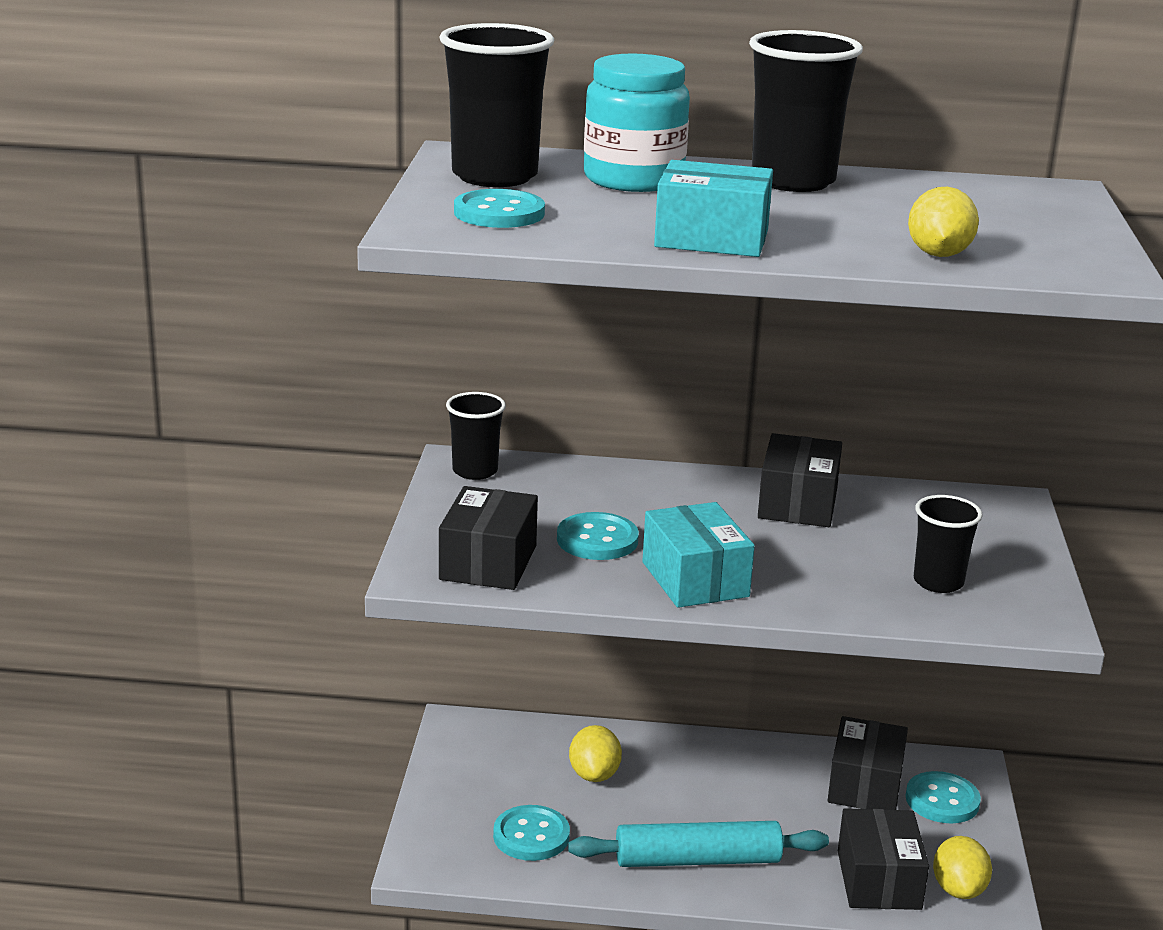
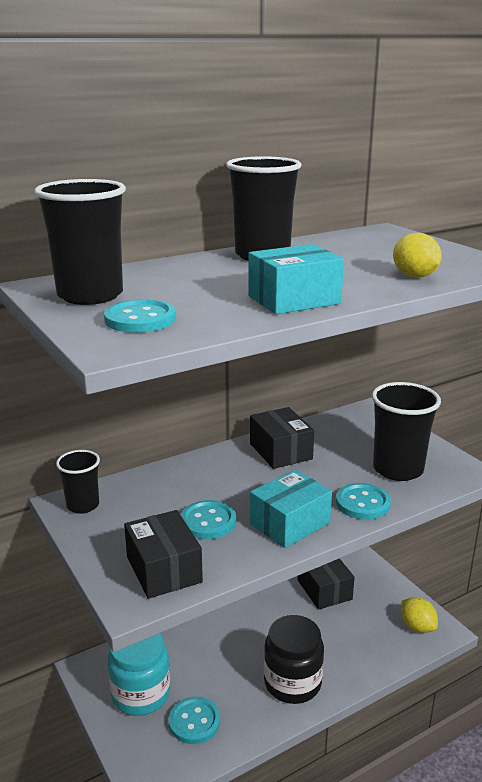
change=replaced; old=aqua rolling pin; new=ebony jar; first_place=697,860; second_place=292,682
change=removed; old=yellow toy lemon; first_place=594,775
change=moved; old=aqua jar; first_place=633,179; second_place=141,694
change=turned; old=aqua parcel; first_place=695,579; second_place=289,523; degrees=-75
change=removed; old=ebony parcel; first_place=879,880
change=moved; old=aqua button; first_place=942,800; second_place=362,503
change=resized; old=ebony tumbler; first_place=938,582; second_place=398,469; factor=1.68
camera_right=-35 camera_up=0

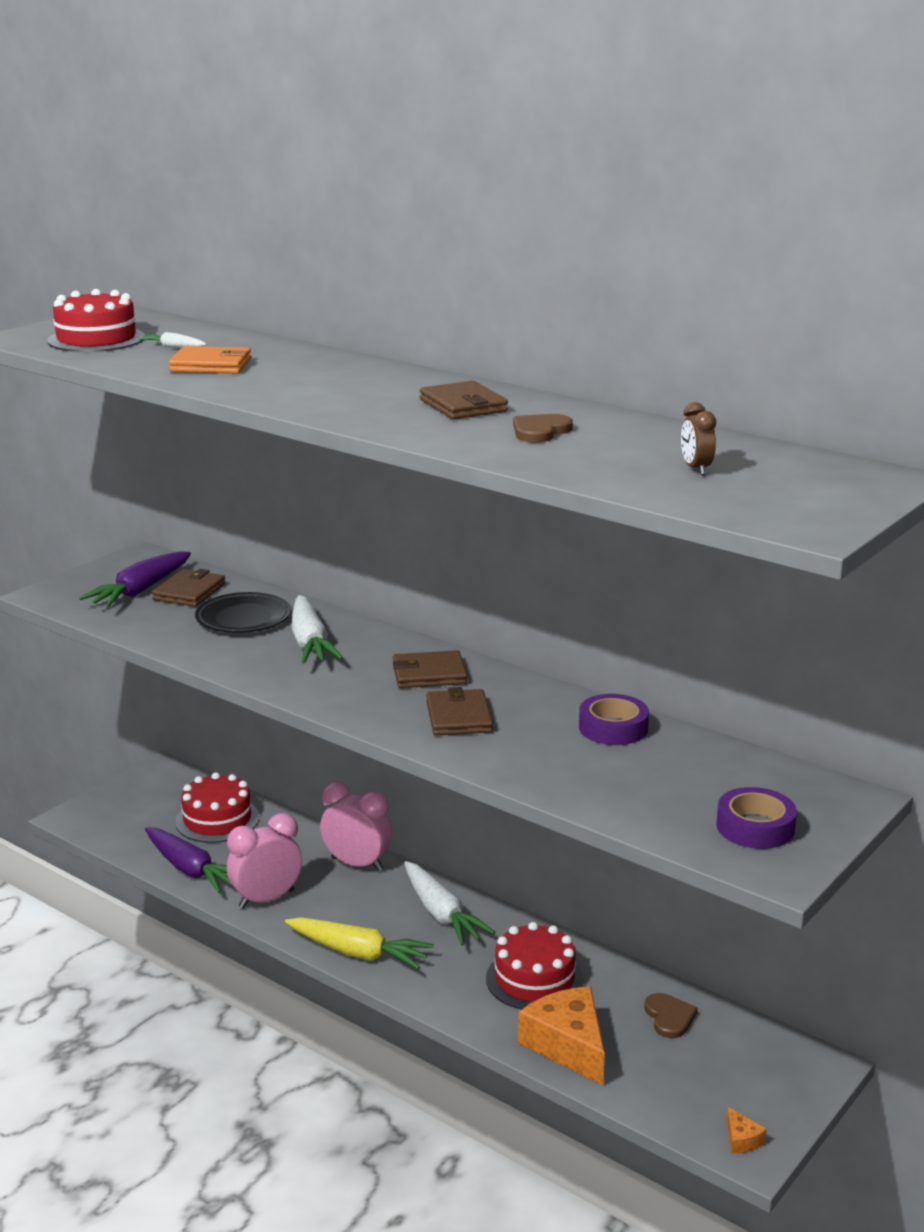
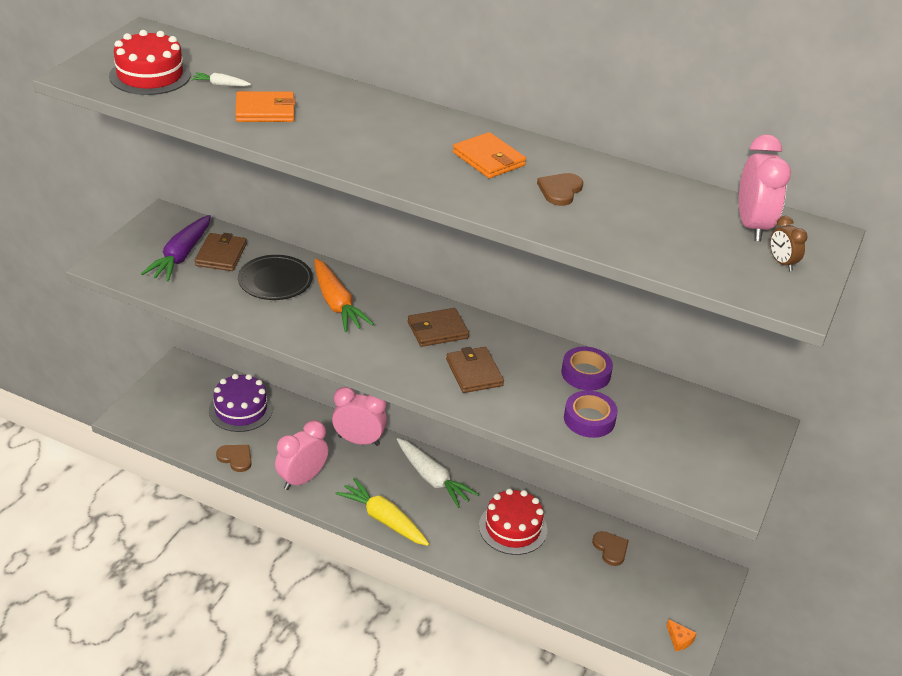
change=replaced; old=purple carrot; new=dark brown heart shape; first_place=190,869; second_place=236,458
change=recoloured; old=scarlet layer cake; new=purple layer cake; first_place=217,820; second_place=240,409
change=turned; old=yellow carrot; first_place=358,953; second_place=383,519; degrees=-150
change=recoloured; old=pure white carrot; new=orange-coloured carrot; first_place=310,642; second_place=336,304
change=recoloured; old=dark brown billfold; new=orange-coloured billfold; first_place=463,406; second_place=488,159
change=removed; old=orange-coloured piece of cheese; first_place=568,1045
change=moved; old=dark brown bedside clock; first_place=696,469; second_place=781,263
change=moved; old=purple tape; first_place=755,827; second_place=589,419
change=added; new=pink bedside clock; second_place=752,226
camera_right=-15 camera_up=15

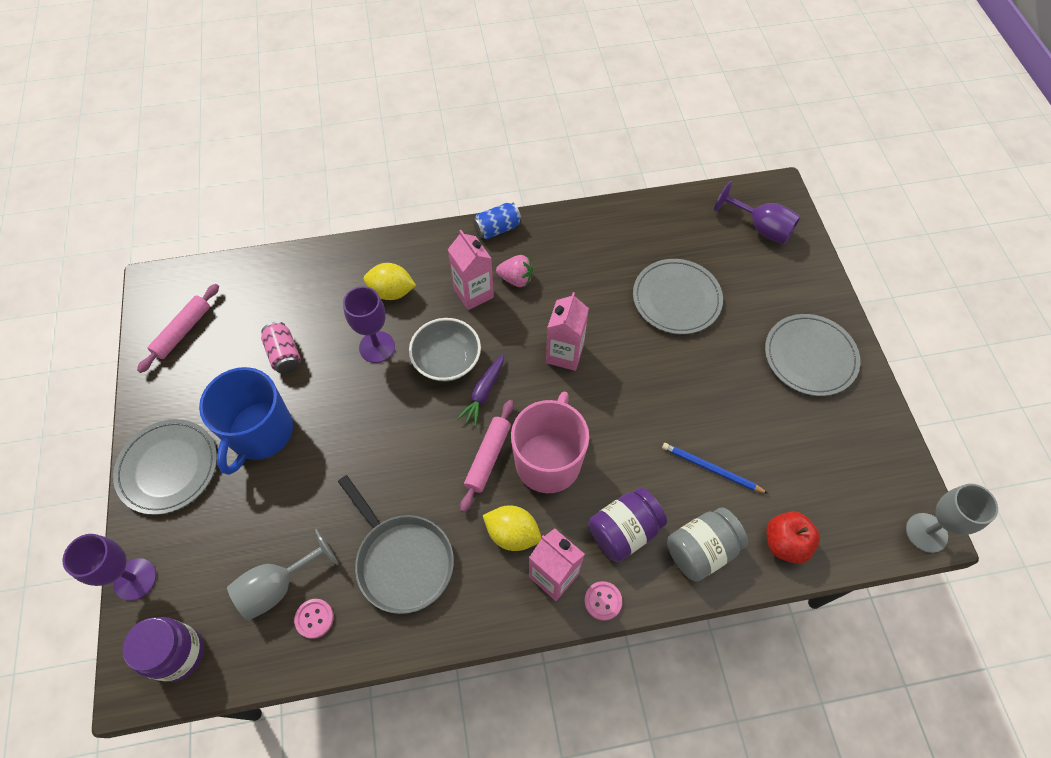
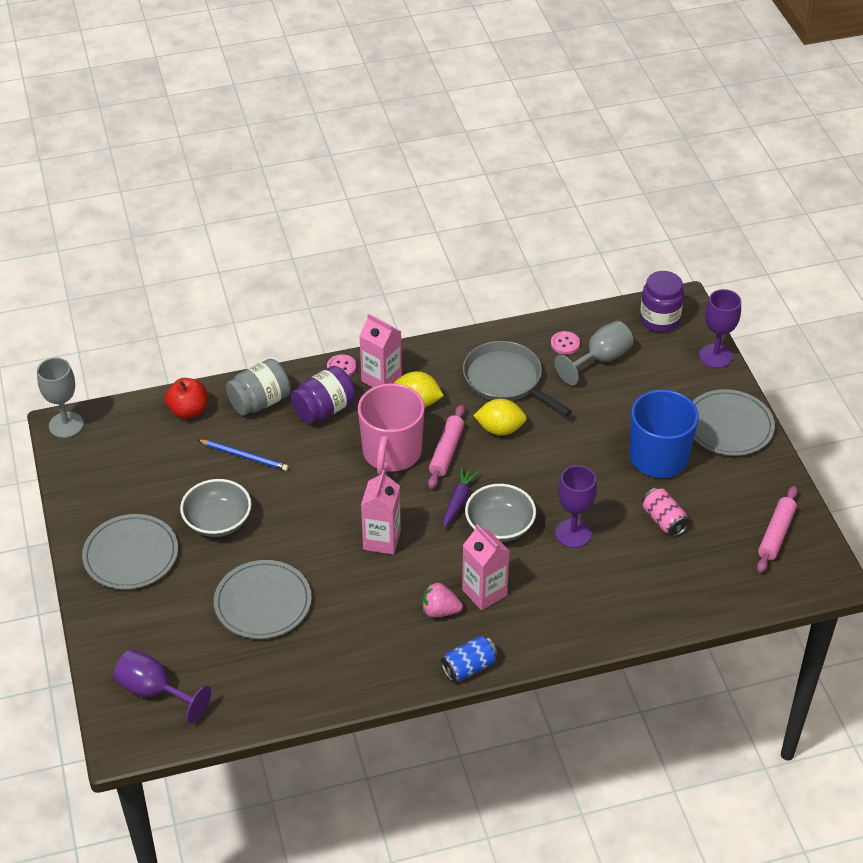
change=moved; old=yellow toy lemon; first_place=392,292; second_place=500,429
change=added; new=gray deep dish; second_place=218,521
camera_right=175 camera_up=-15

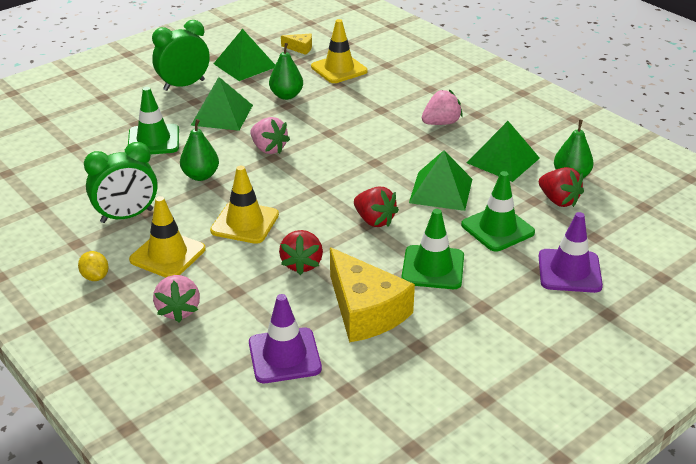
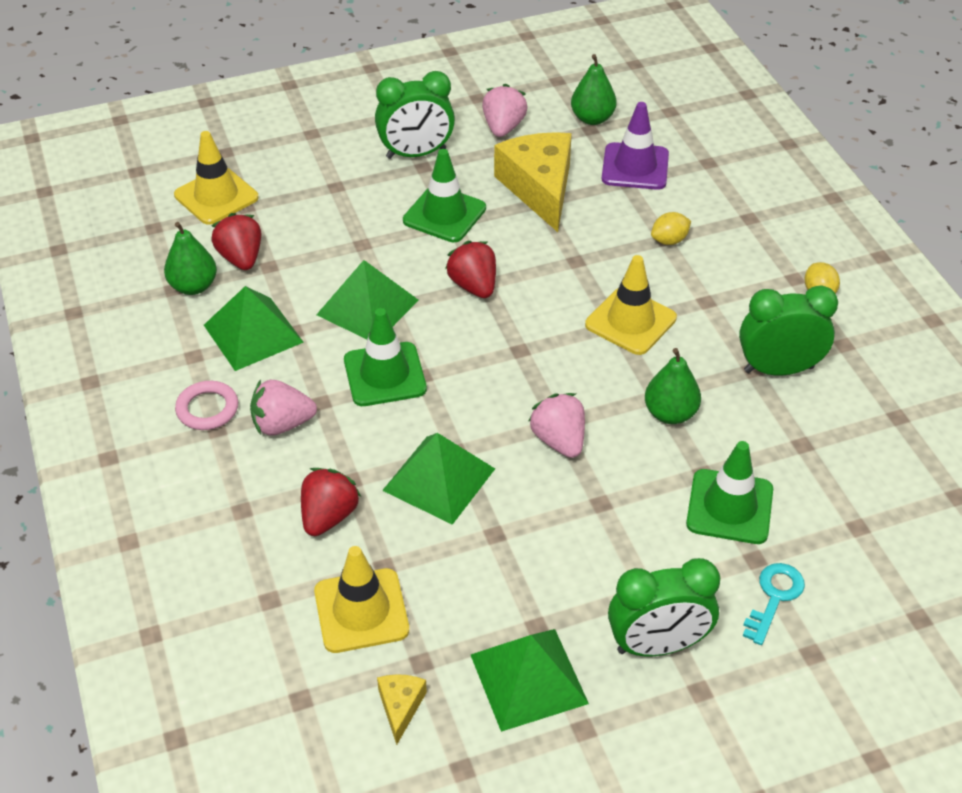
change=moved; old=yellow safety cone; first_place=167,255; second_place=216,196
change=moved; old=pink berry; first_place=178,310; second_place=503,127
change=moved; old=leaf-green pyramid shape; first_place=222,115; second_place=439,479
change=moved; old=leaf-green pear; first_place=286,96; second_place=592,118
change=moved; old=scarlet berry; first_place=302,264; second_place=328,516
change=turned; old=yellow piece of cheese; first_place=300,48; second_place=400,707; degrees=60
change=moved; old=leaf-green safety cone; first_place=497,229; second_place=385,374
change=removed; old=purple safety cone; first_place=569,271
change=added; new=pink torus; second_place=207,409
change=added; new=leaf-green bedside clock; second_place=416,154
change=added; new=yellow toy lemon; second_place=669,240
change=added; new=aqua latchkey; second_place=774,597
camera_right=-160 camera_up=10

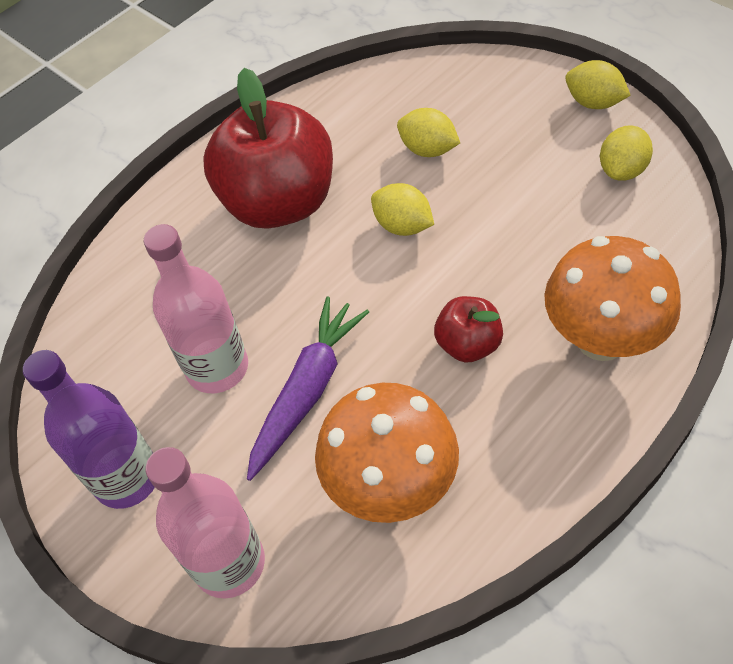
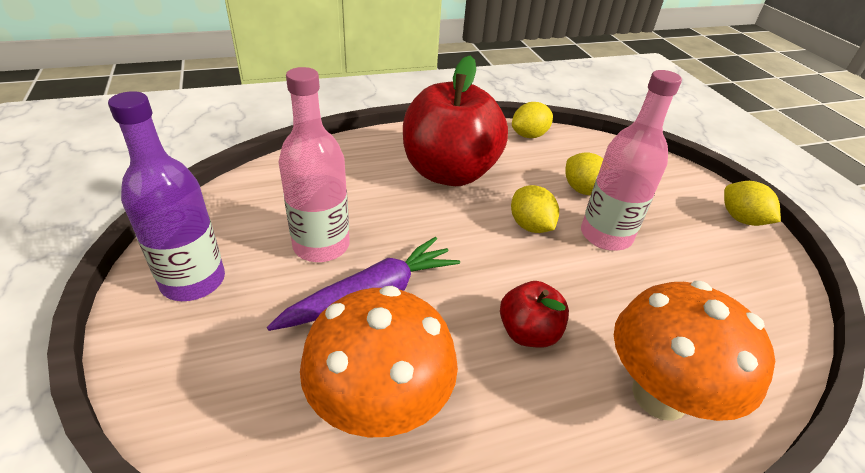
change=moved; old=pink drink bottle; first_place=229,563; second_place=606,235
change=moved; old=yellow toy lemon; first_place=622,170; second_place=529,135
camera_right=20 camera_up=-15

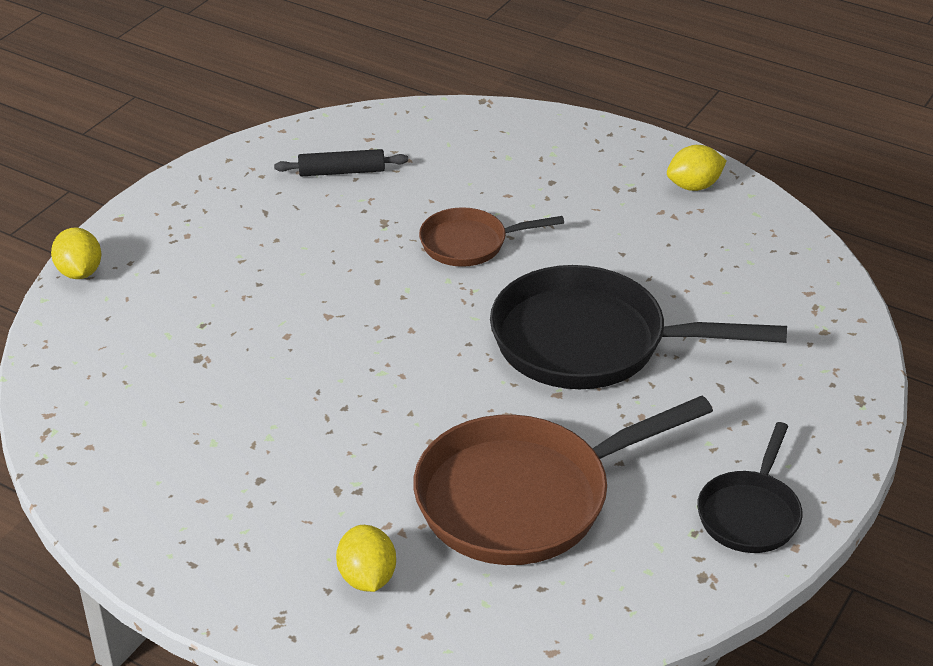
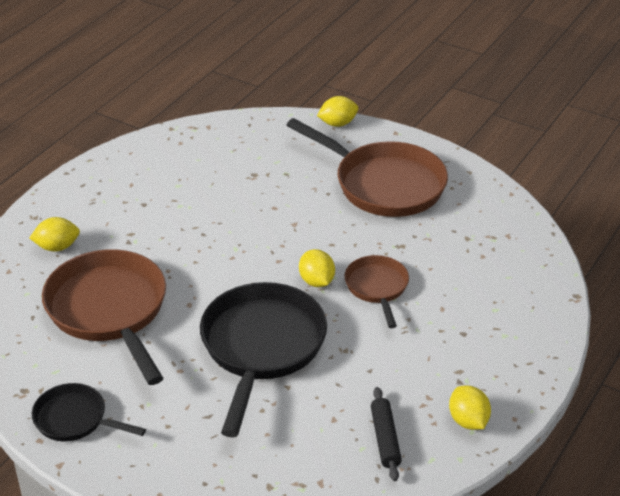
change=moved; old=ebony rolling pin; first_place=342,172; second_place=385,439
change=added; new=dark brown pan; second_place=384,184
change=added; new=yellow toy lemon; second_place=316,281
camera_right=90 camera_up=0

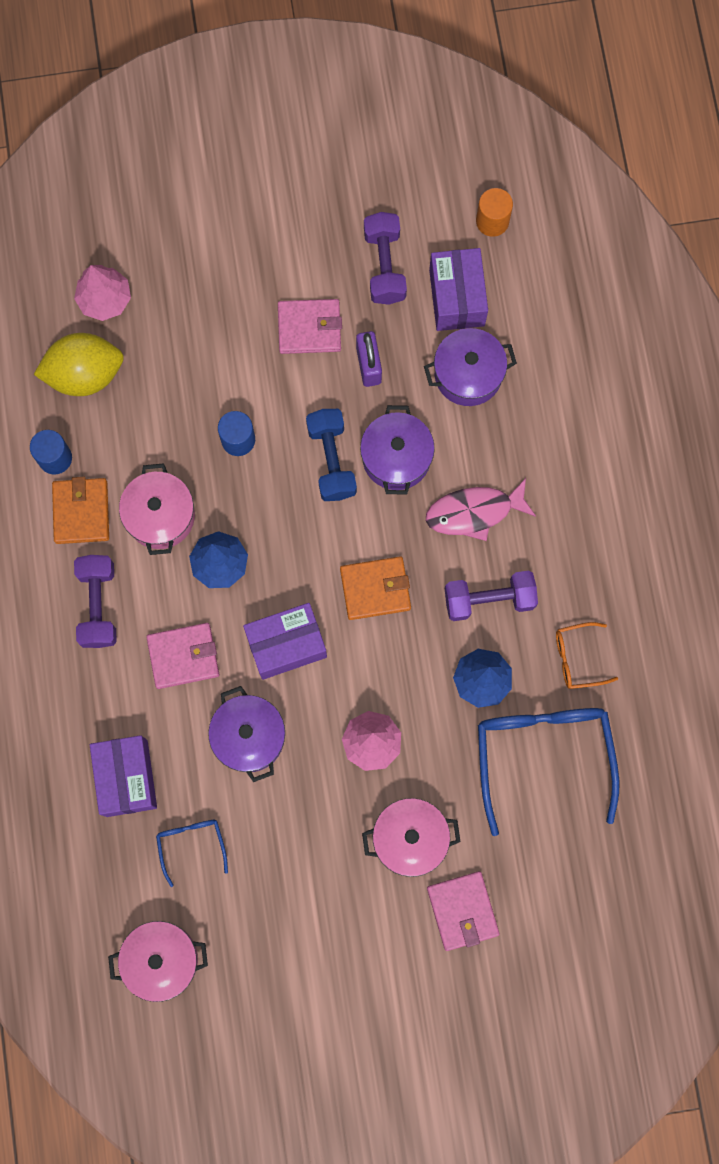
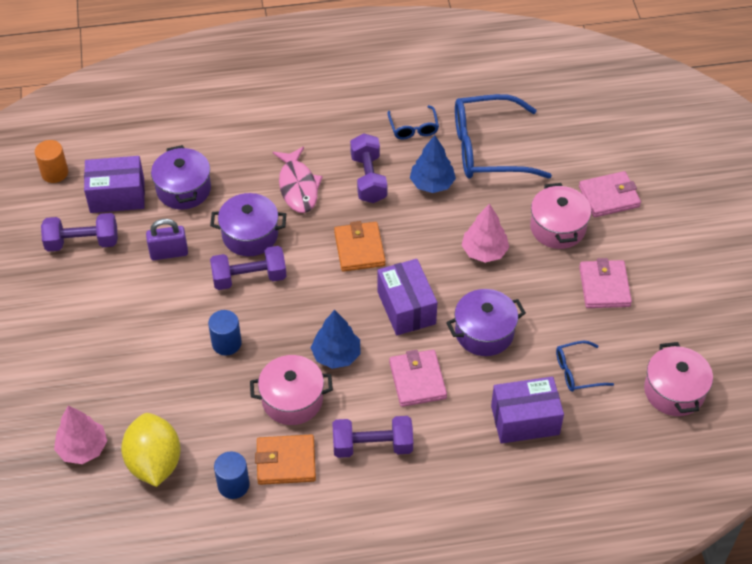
change=moved; old=pink billfold; first_place=309,328; second_place=604,286
change=recoloured; old=cobalt free weight; new=purple free weight; first_place=331,460; second_place=249,278
change=recoloured; old=orange-coloured spectacles; new=cobalt spectacles; first_place=577,658; second_place=413,128
camera_right=-90 camera_up=-25

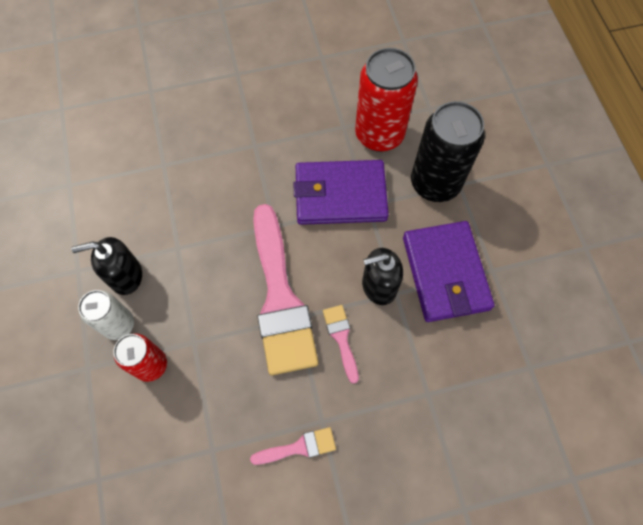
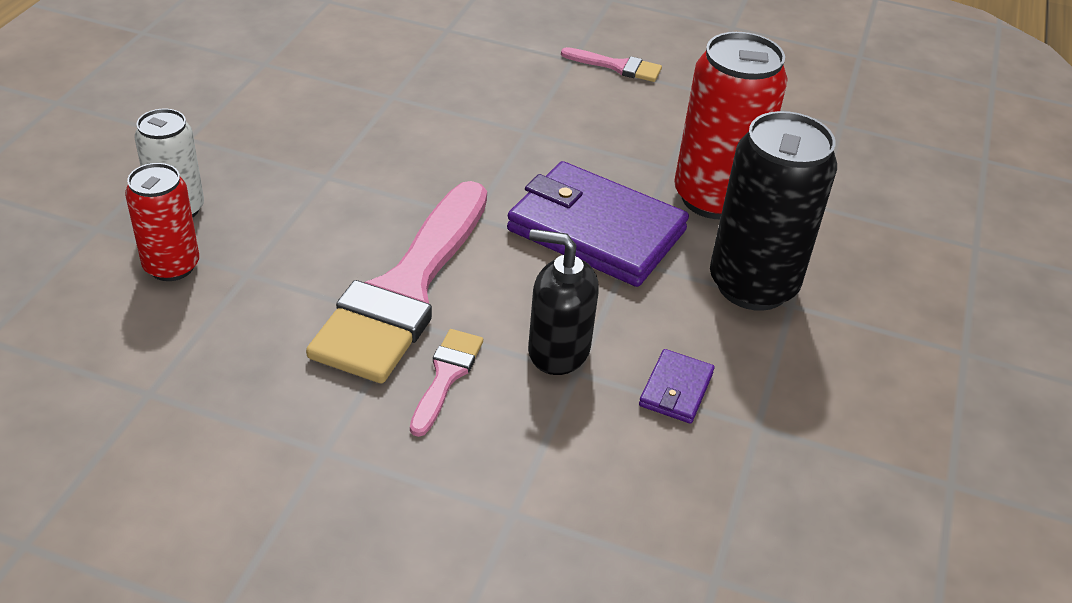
change=removed; old=ebony soap dispenser; first_place=125,276
change=moved; old=pink paint brush; first_place=299,447; second_place=617,66
change=resized; old=purple billfold; first_place=445,273; second_place=676,389; factor=0.45
camera_right=30 camera_up=-25

